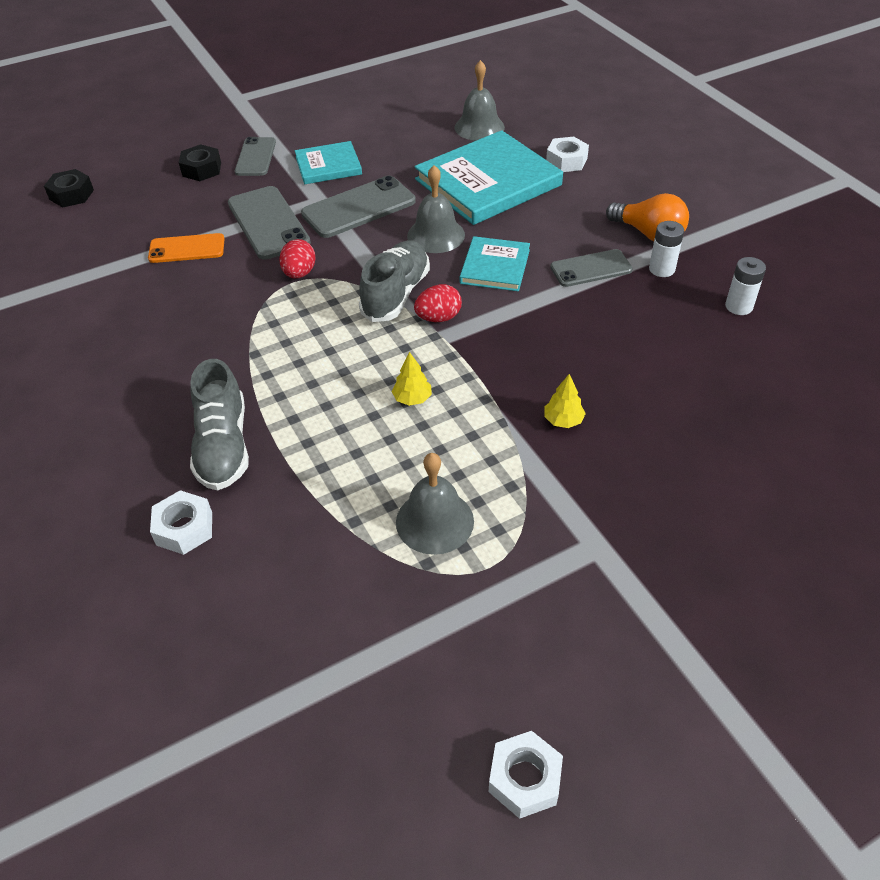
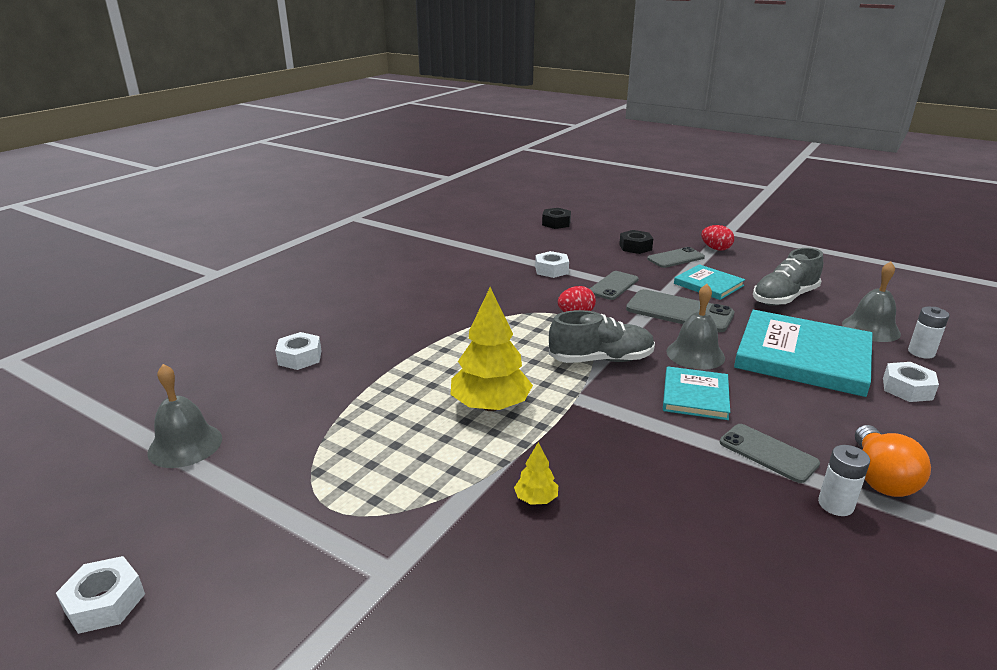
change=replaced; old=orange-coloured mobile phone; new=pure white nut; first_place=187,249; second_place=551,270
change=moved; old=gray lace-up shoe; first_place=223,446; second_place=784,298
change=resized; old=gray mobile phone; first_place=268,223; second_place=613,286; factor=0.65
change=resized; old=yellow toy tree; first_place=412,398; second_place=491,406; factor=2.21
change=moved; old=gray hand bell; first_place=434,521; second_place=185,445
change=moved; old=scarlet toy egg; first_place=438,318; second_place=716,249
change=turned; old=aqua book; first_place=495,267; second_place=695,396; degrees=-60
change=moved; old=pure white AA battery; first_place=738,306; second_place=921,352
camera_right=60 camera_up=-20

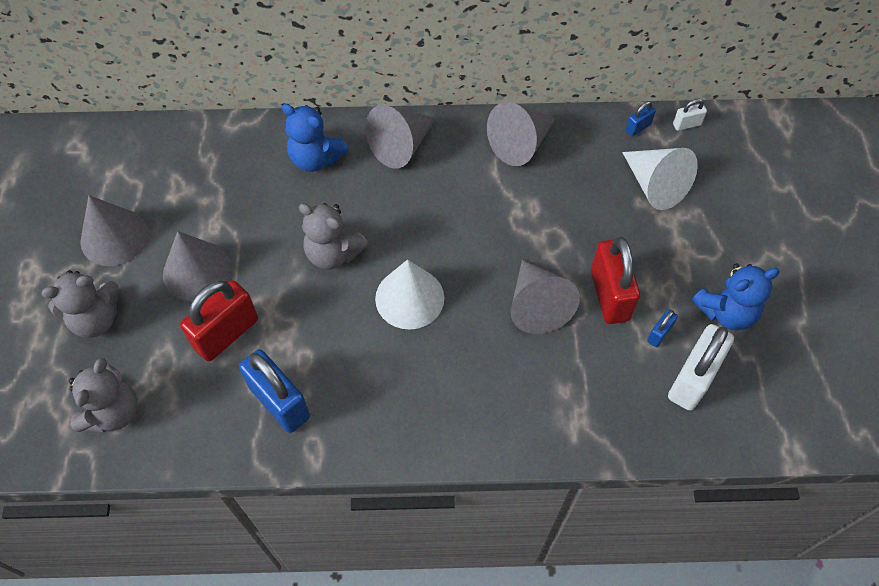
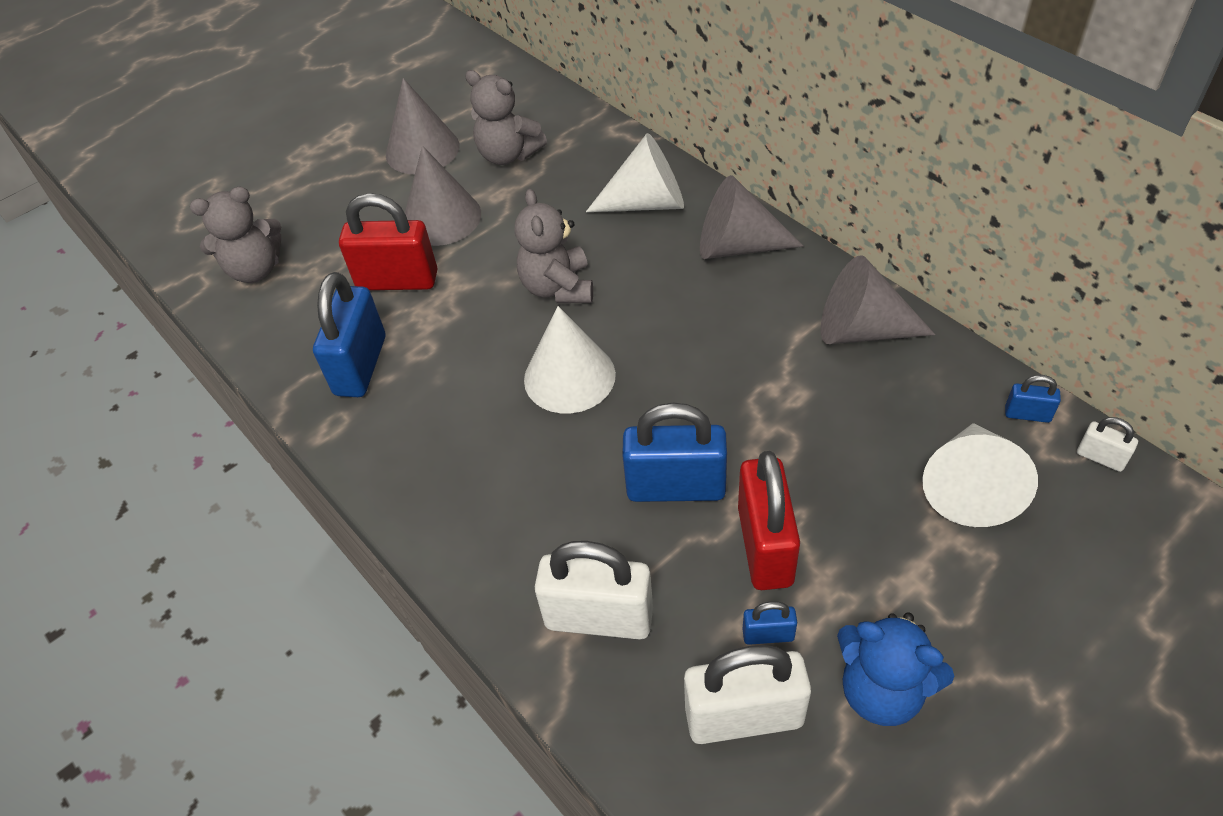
change=moved; old=gray teddy; first_place=96,319; second_place=508,155
change=replaced; old=cobalt teddy; new=pure white cone shape; first_place=316,158; second_place=647,202
change=replaced; old=gray cone shape; new=cobalt lock; first_place=537,305; second_place=676,487
change=turned; old=scarlet lock; first_place=609,295; second_place=765,546; degrees=-45
change=added; new=pure white lock; second_place=599,618
camera_right=55 camera_up=-10

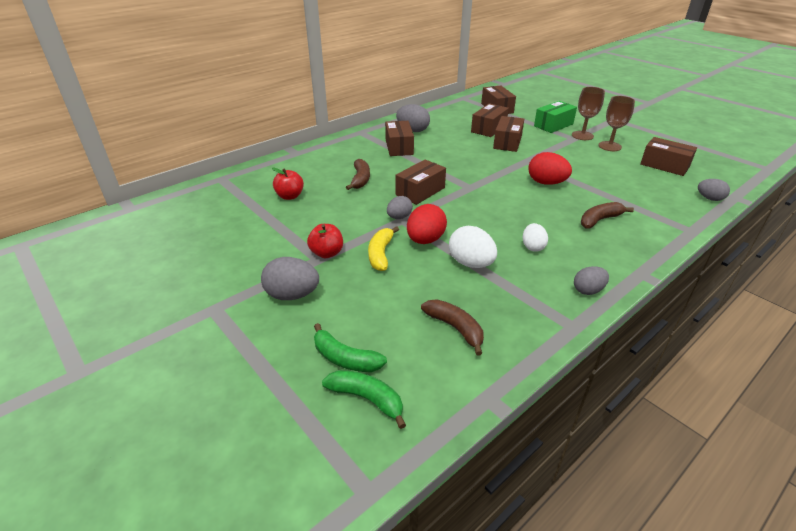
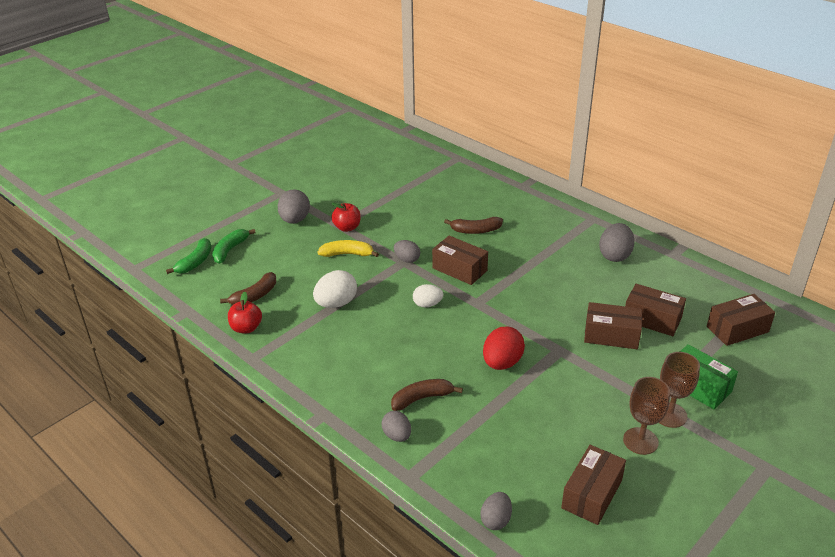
change=moved; old=scarlet apple; first_place=290,196; second_place=246,328
change=removed; old=dark brown parcel; first_place=399,147
change=removed; old=scarlet toy egg; first_place=425,240
change=moved; old=pure white toy egg; first_place=532,247; second_place=427,304
change=moved; old=gray toy egg; first_place=588,290; second_place=397,435
change=turned; old=dark brown toy banana; first_place=600,220; second_place=422,398; degrees=-75
camera_right=85 camera_up=0

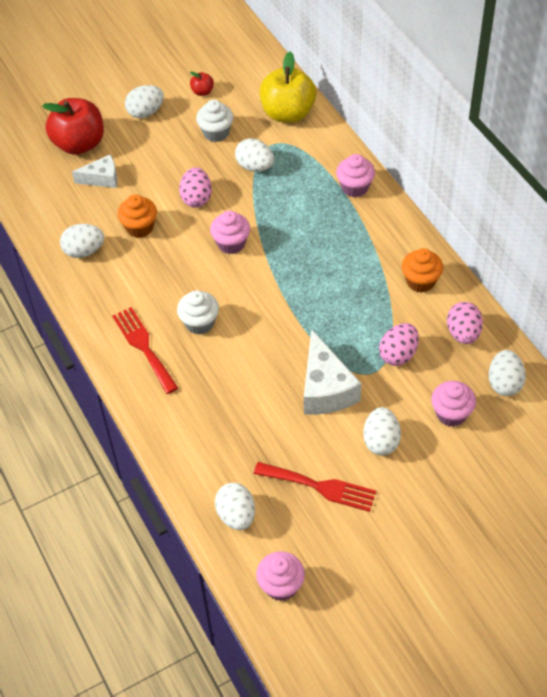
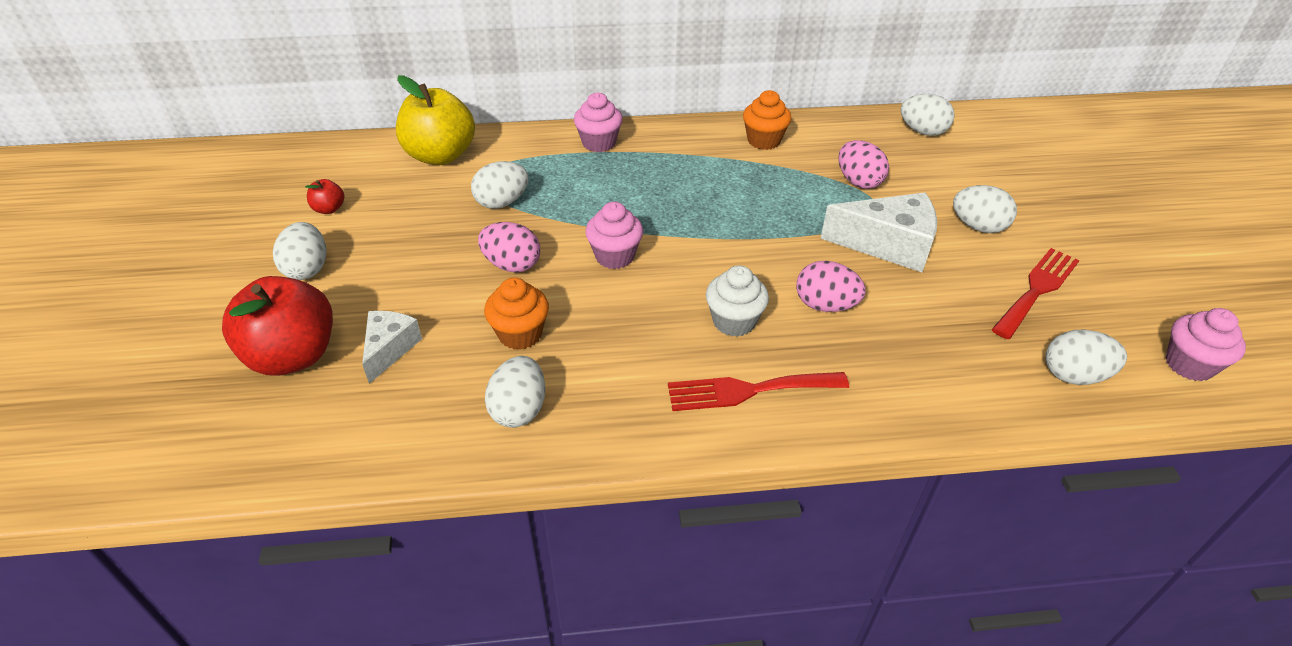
change=removed; old=pure white cupcake; first_place=216,133
change=removed; old=pink cupcake; first_place=451,413
change=moved; old=pink toy egg; first_place=463,333; second_place=825,305
camera_right=-70 camera_up=-10

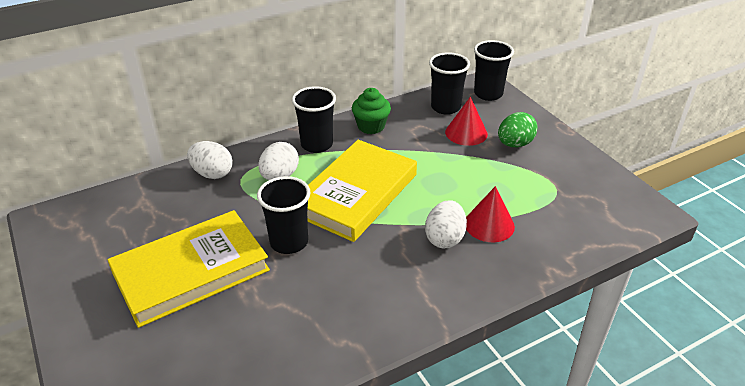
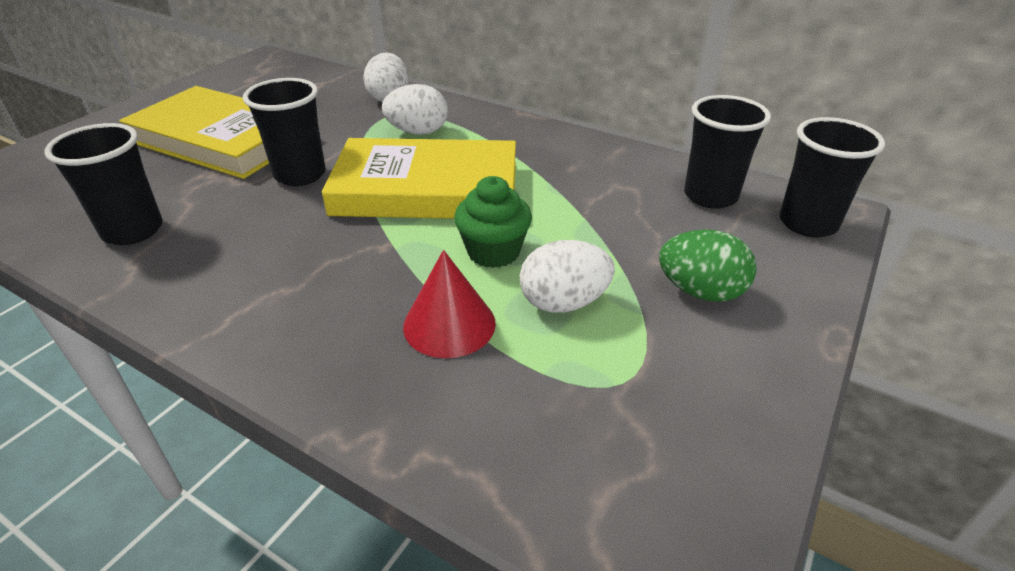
change=moved; old=ebony tumbler; first_place=316,144; second_place=133,230
change=moved; old=leaf-green cupcake; first_place=371,126; second_place=493,252
change=moved; old=pure white toy egg; first_place=444,238; second_place=563,302
change=removed; old=scarlet cone shape; first_place=466,133
camera_right=60 camera_up=0

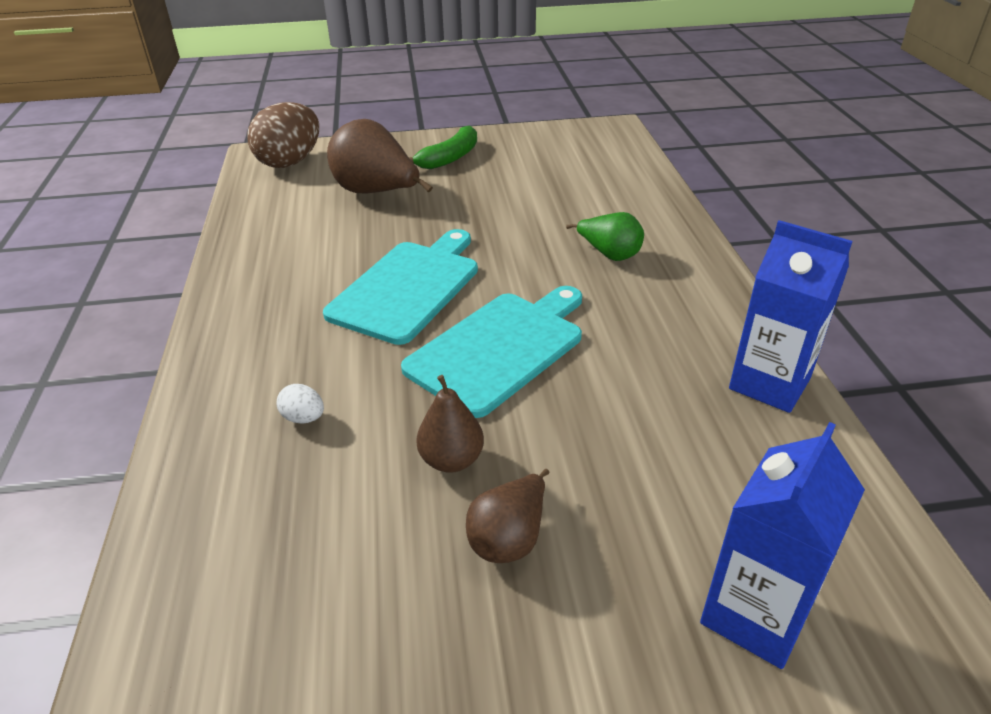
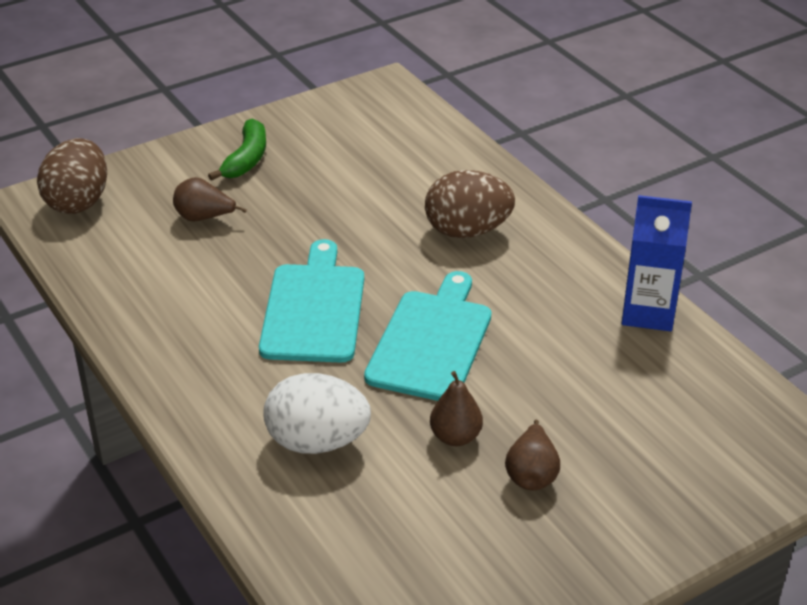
change=resized; old=pure white toy egg; first_place=304,418; second_place=317,442; factor=2.42
change=resized; old=dark brown pear; first_place=377,193; second_place=204,218; factor=0.58
change=replaced; old=leaf-green pear; new=dark brown toy egg; first_place=609,254; second_place=467,231
change=removed; old=cobalt carton; first_place=755,614
camera_right=-25 camera_up=0

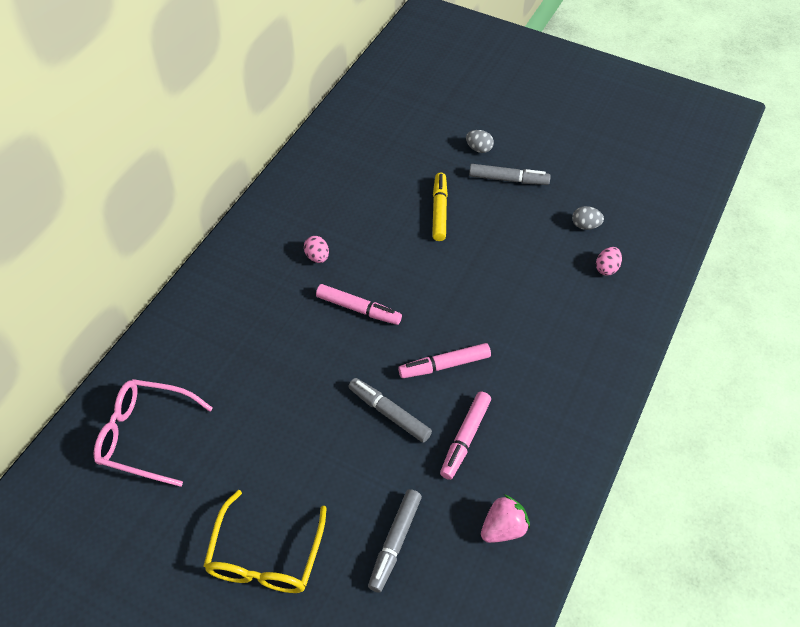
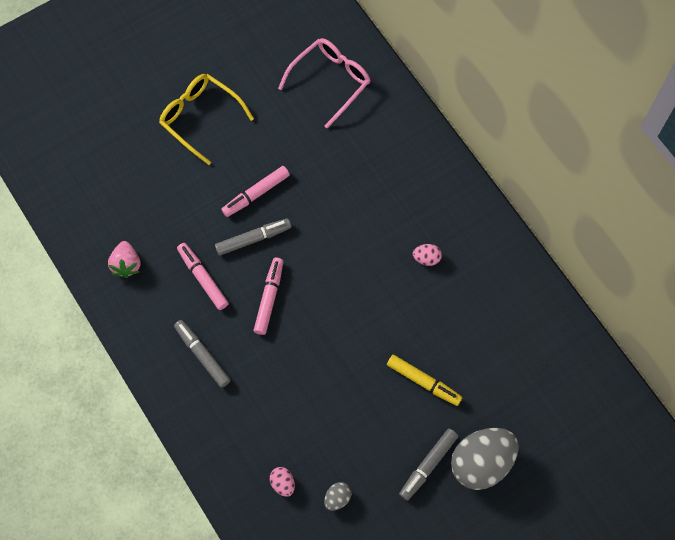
change=moved; old=pink felt pen; first_place=358,309; second_place=256,194
change=moved; old=gray felt pen; first_place=395,542; second_place=202,355
change=resized; old=gray toy egg; first_place=479,149; second_place=481,462; factor=2.32
camera_right=120 camera_up=15

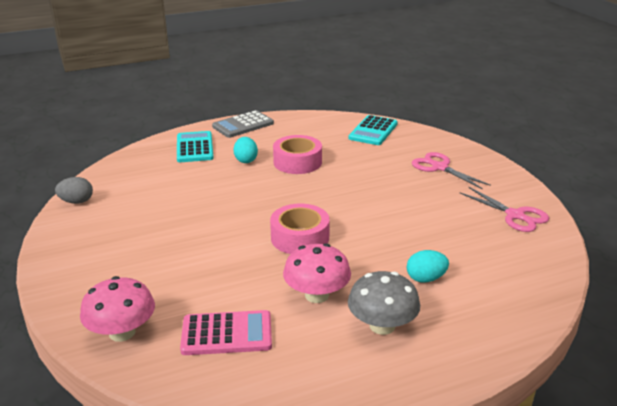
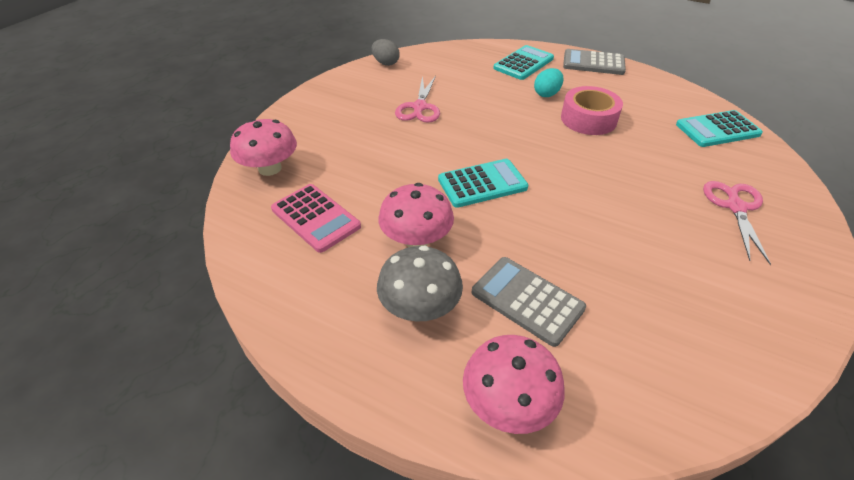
change=replaced; old=pink tape; new=aqua calculator; first_place=300,238; second_place=482,184
change=replaced; old=aqua toy egg; new=gray calculator; first_place=426,278; second_place=527,300
change=moved; old=pink pair of scissors; first_place=515,215; second_place=419,107
change=added; new=pink toadstool; second_place=508,403
camera_right=50 camera_up=15

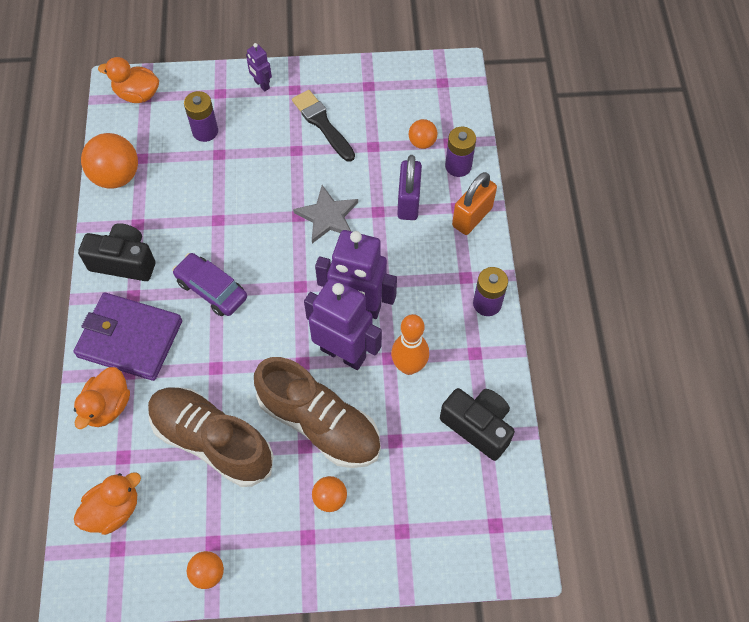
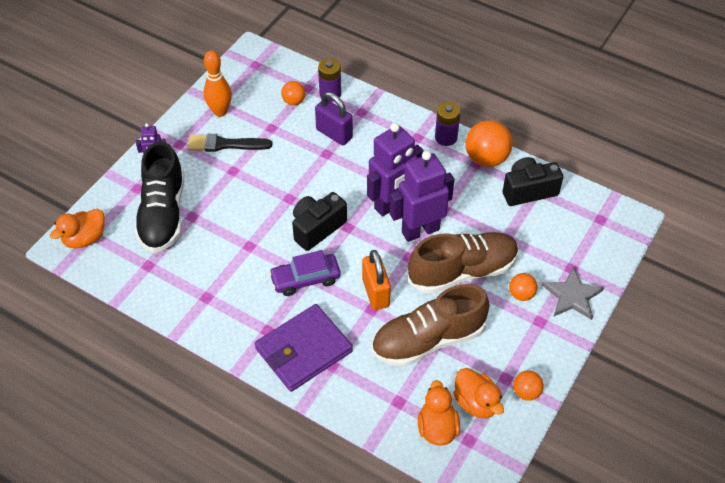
change=moved; old=orange-coloured rubber duck; first_place=108,406; second_place=476,403
change=moved; old=ebony camera; first_place=124,261; second_place=317,228
change=moved; old=orange-coloured sphere; first_place=116,176; second_place=486,159
change=replaced; old=purple AA battery; new=ebony lace-up shoe; first_place=205,131; second_place=163,214
change=moved; old=gray star; first_place=327,216; second_place=572,296
change=moved; old=orange-coloured bowling pin; first_place=409,366; second_place=220,111
change=moved; old=orange-coloured lock; first_place=472,217; second_place=375,293
camera_right=-55 camera_up=-10

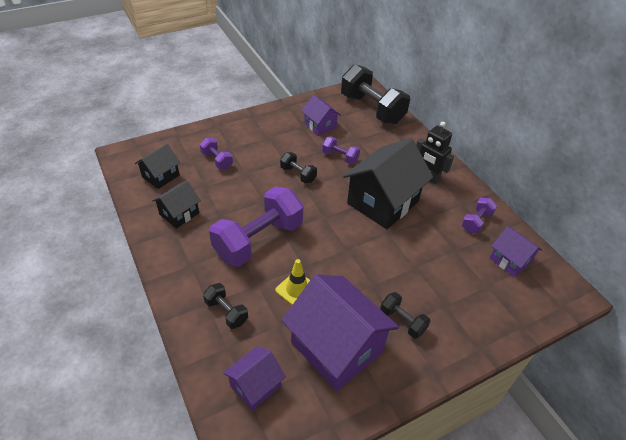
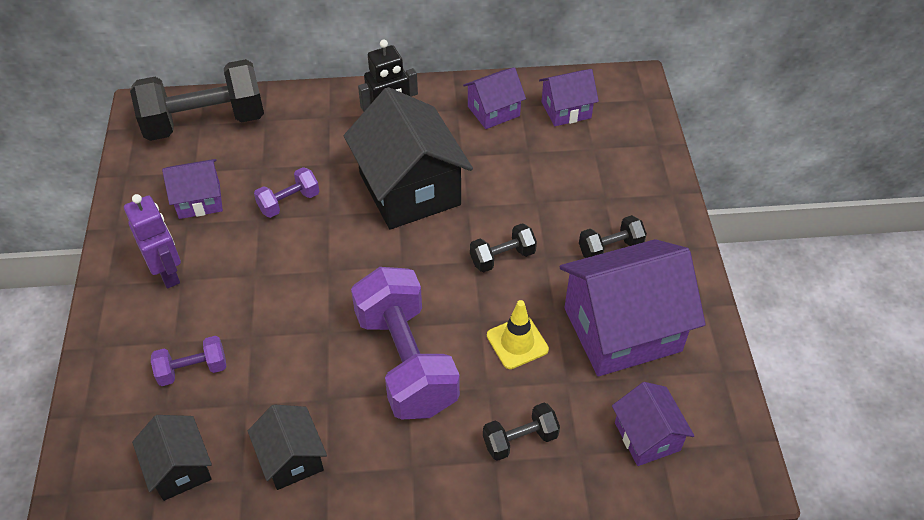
change=moved; old=ebony free weight; first_place=298,174; second_place=502,257
change=replaced; old=purple free weight; new=purple cottage; first_place=476,222; second_place=493,111
change=added; new=purple toy robot; second_place=168,273
camera_right=-65 camera_up=5

